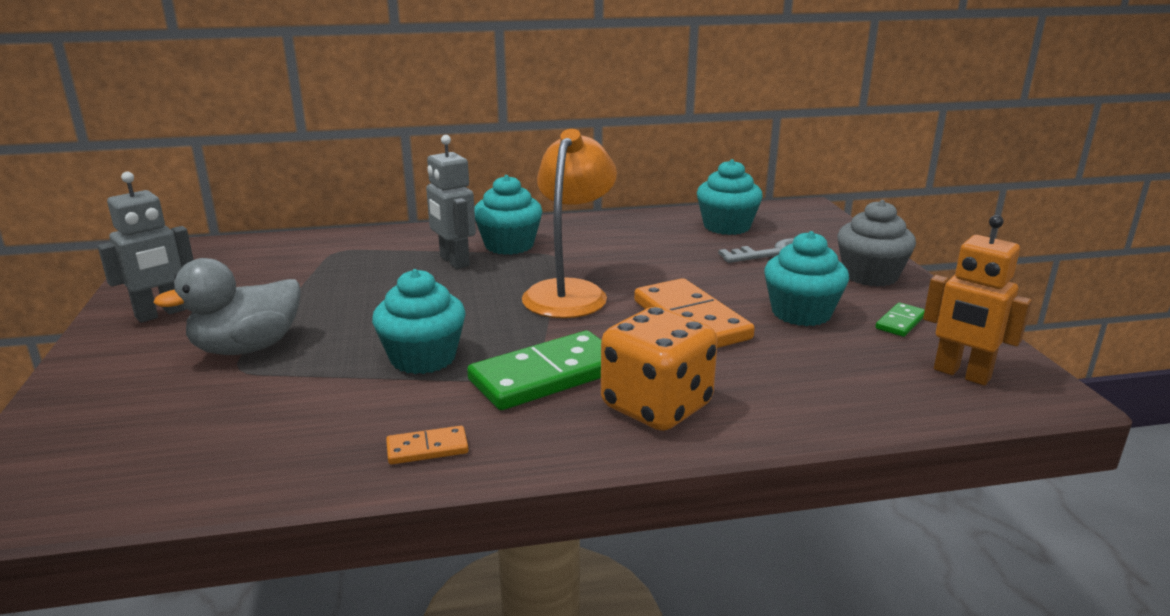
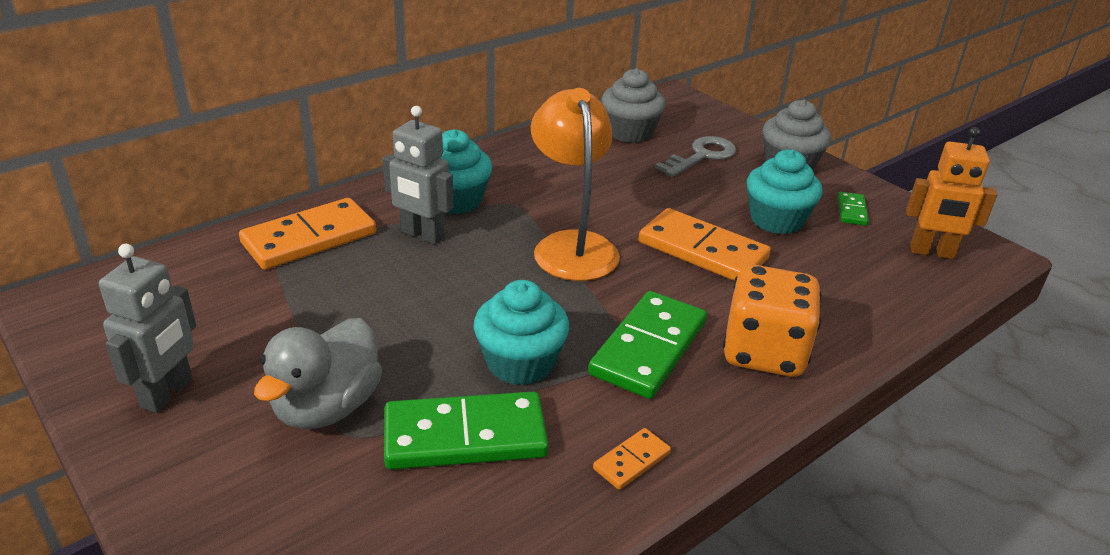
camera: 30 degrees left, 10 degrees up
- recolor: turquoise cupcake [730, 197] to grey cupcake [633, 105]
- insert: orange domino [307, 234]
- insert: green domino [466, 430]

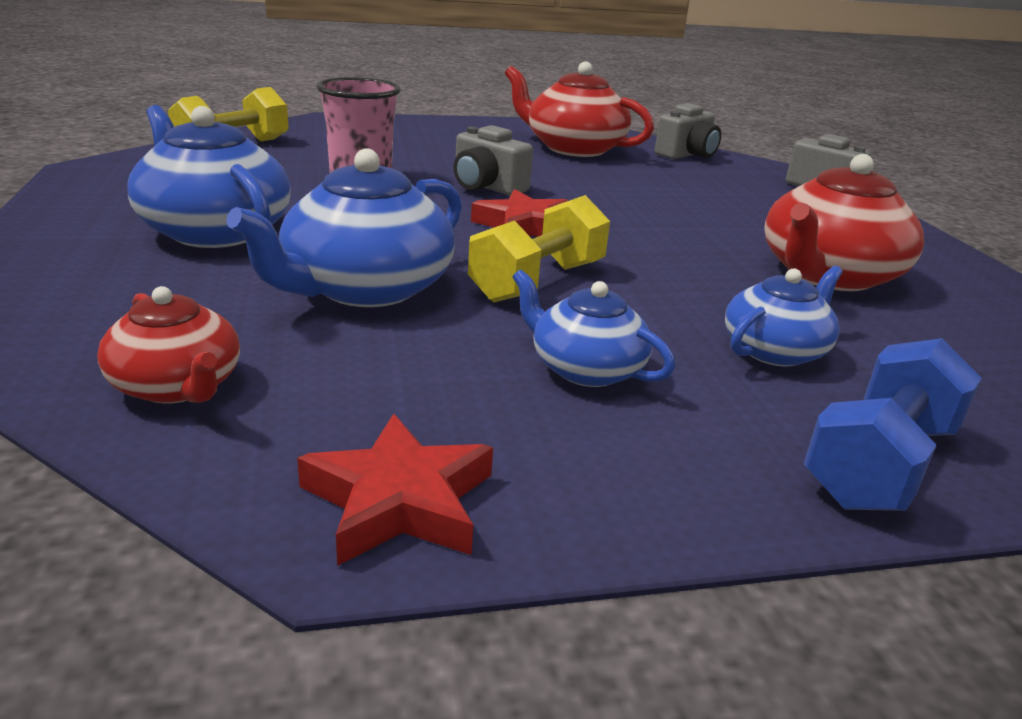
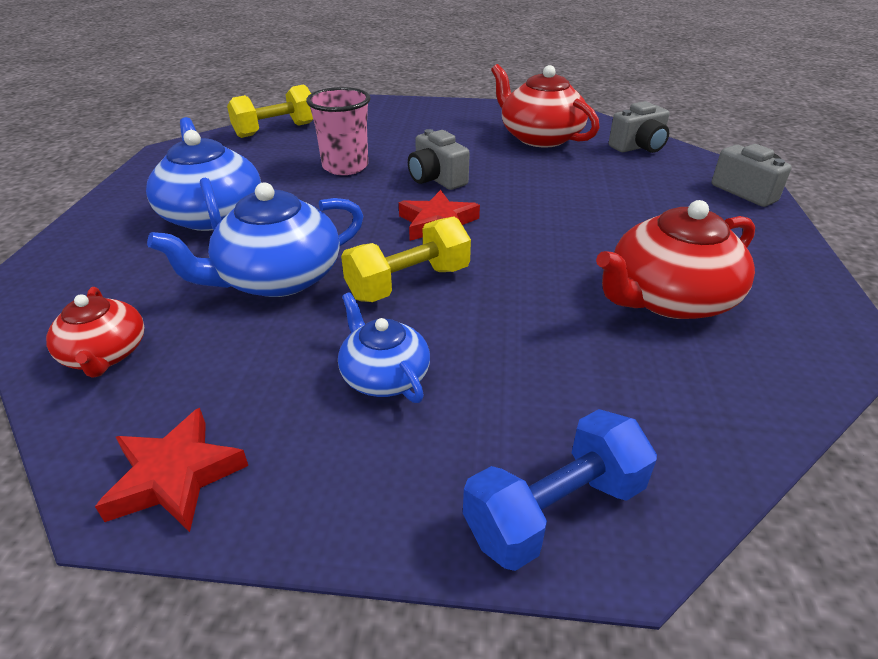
camera: 20 degrees right, 10 degrees up
- delete: blue teapot [784, 316]

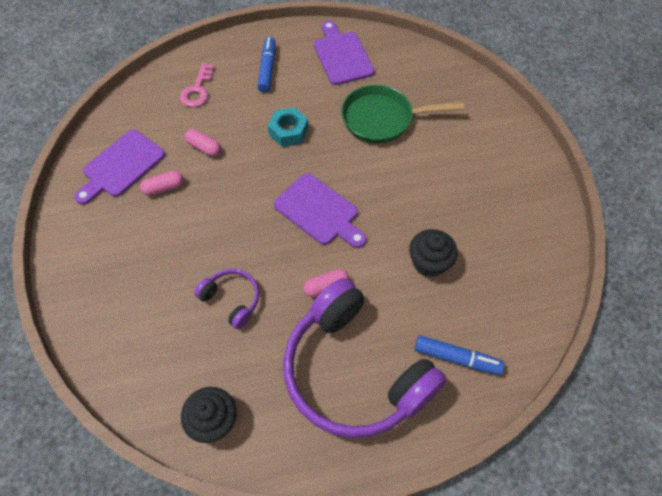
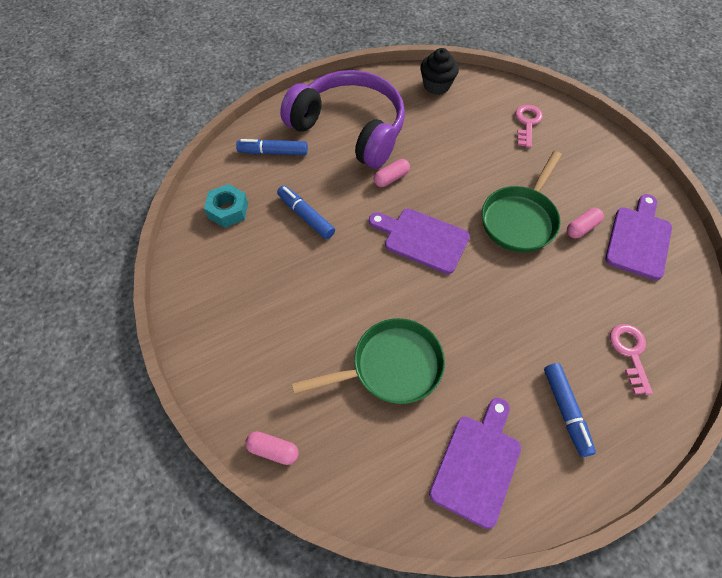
camera: 165 degrees right, 0 degrees up
- rotate: purple cutting board [344, 53] = [475, 463] 120 degrees counterclockwise
- move: turquoise nut [288, 127] to [226, 206]
- move: pink capsule [203, 142] to [272, 448]
- replace: black cupcake [433, 253] to blue marker [306, 212]
- delete: purple headphones [226, 299]
- insert: pink key [529, 126]
- insert: green pan [522, 202]

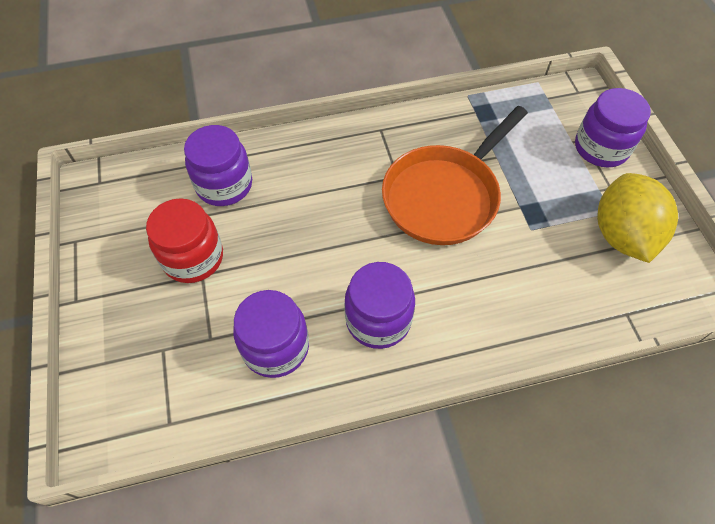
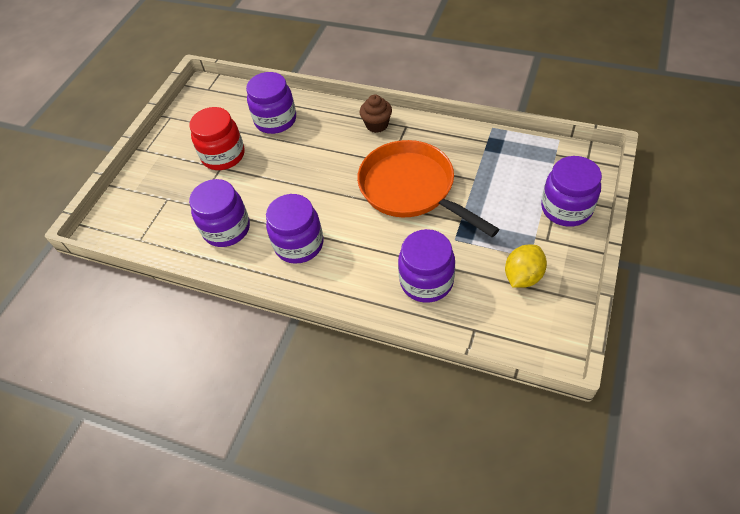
camera: 40 degrees right, 5 degrees down
- rotate: orange pan [455, 175] = [428, 188] 60 degrees clockwise
- resize: yellow lemon [637, 218] = [526, 266] x0.62
- insert: brown cupcake [376, 114]
- insert: purple jar [426, 266]

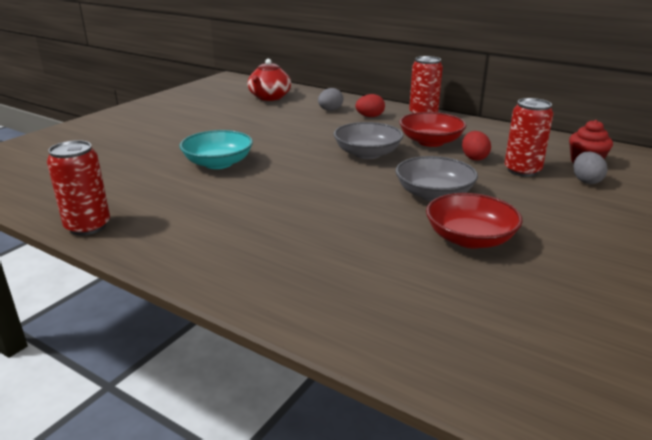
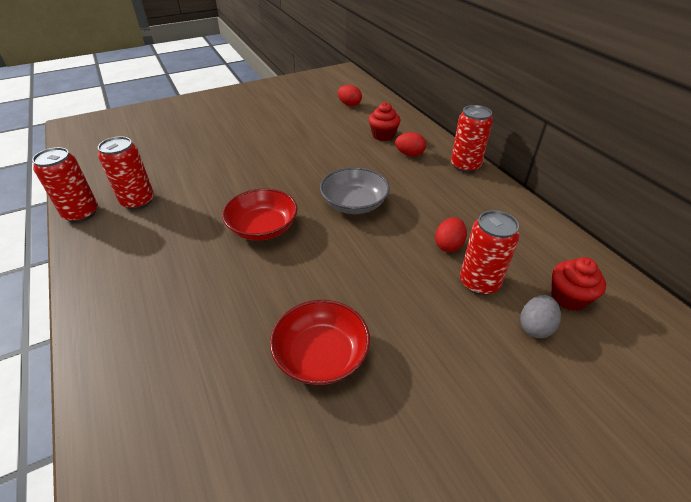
camera: 30 degrees right, 15 degrees up
- replace: red teapot [269, 80] to red egg [350, 95]
- replace: grey egg [330, 99] to red cupcake [385, 121]
- move: red bowl [432, 129] to [260, 214]
- delete: turquoise bowl [216, 149]
- delete: grey bowl [436, 178]
- insert: red can [126, 173]

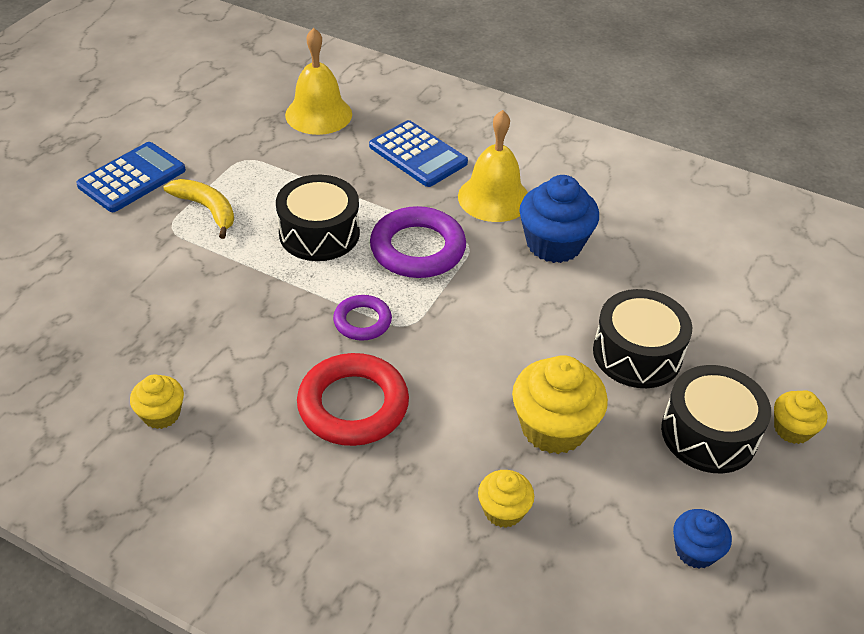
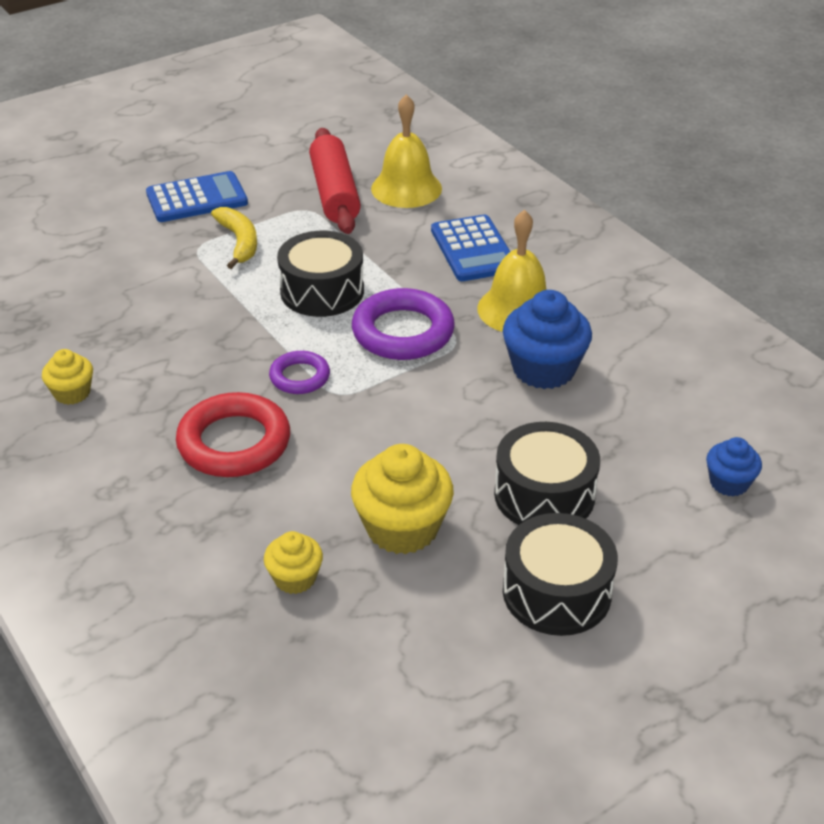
camera: 30 degrees right, 5 degrees down
- delete: yellow cupcake [801, 417]
- move: blue cupcake [702, 539] to [734, 467]
- insert: red rolling pin [335, 181]

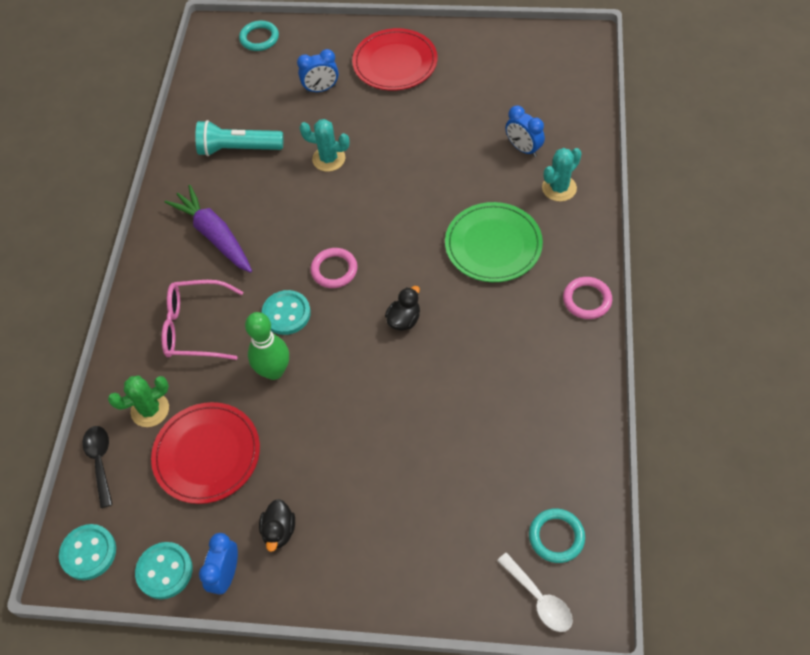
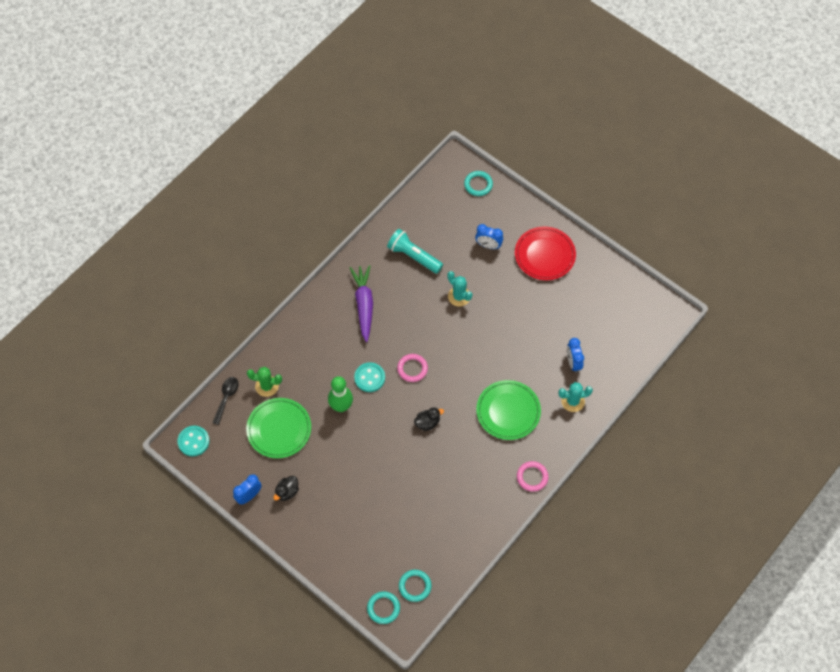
camera: 30 degrees right, 5 degrees up
- delete: pink glasses [202, 320]
- recolor: red plate [205, 453] to green plate [278, 428]
- delete: turquoise button [164, 570]
- replace: white spoon [535, 592] to turquoise ring [383, 607]

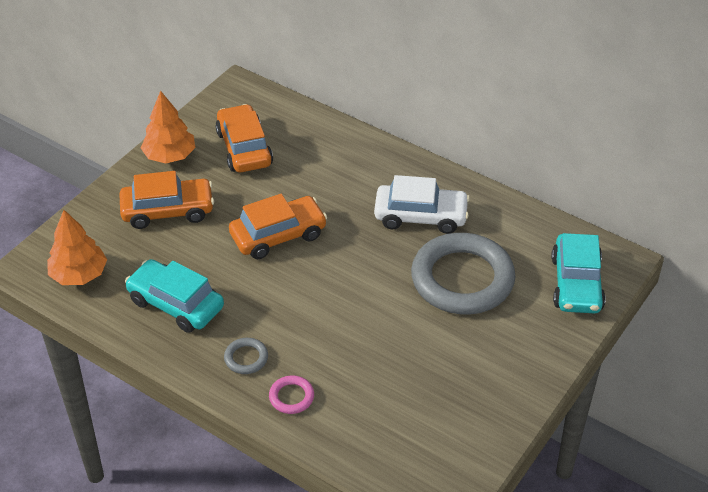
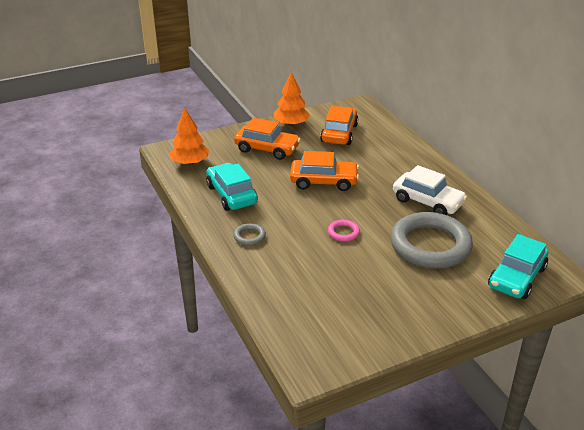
camera: 30 degrees right, 10 degrees down
- move: pink ring [291, 395] to [344, 231]

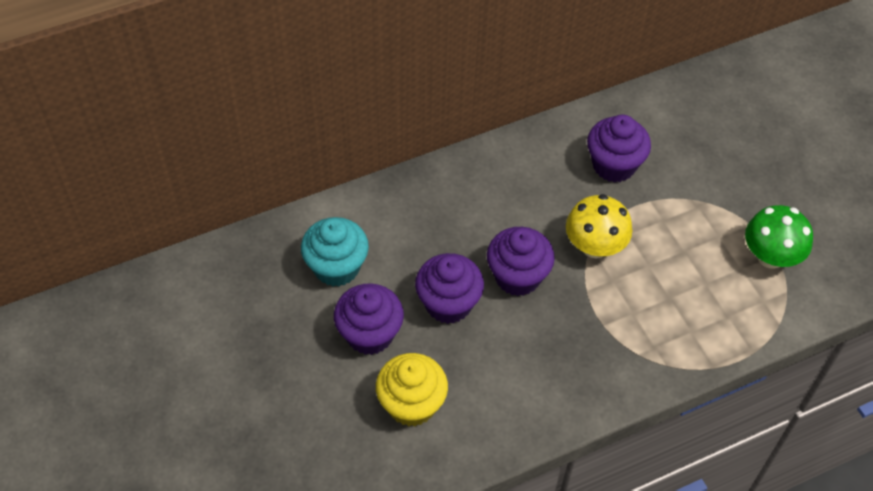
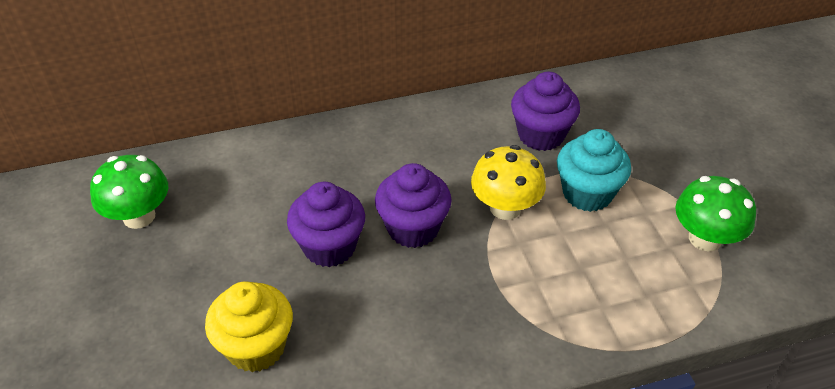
camera: 10 degrees right, 10 degrees down
- move: turquoise cupcake [335, 252] to [594, 170]
- delete: purple cupcake [369, 319]
- insert: green mushroom [129, 192]

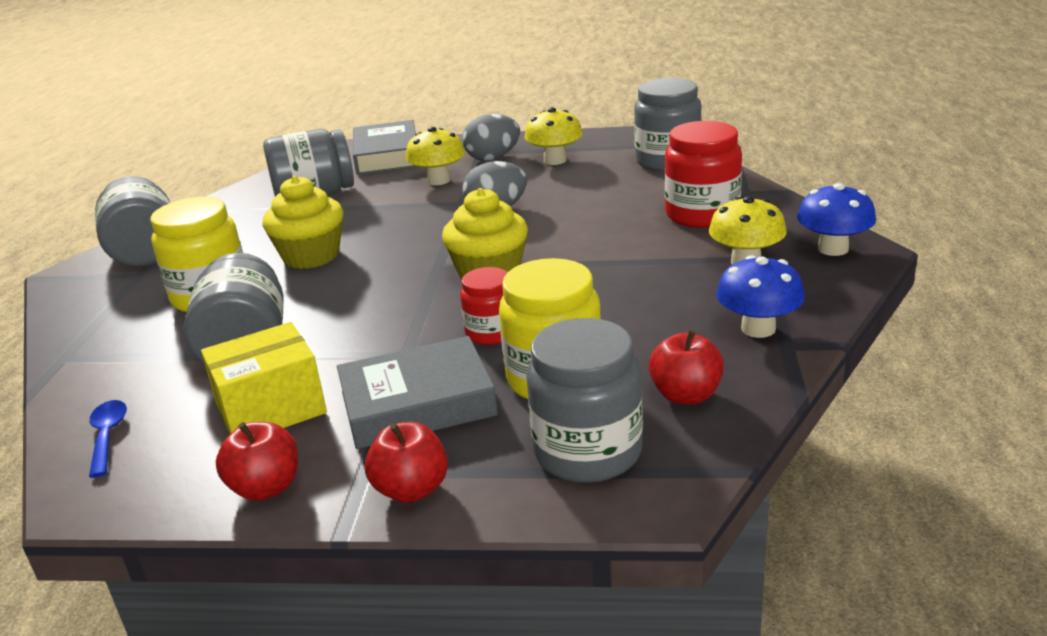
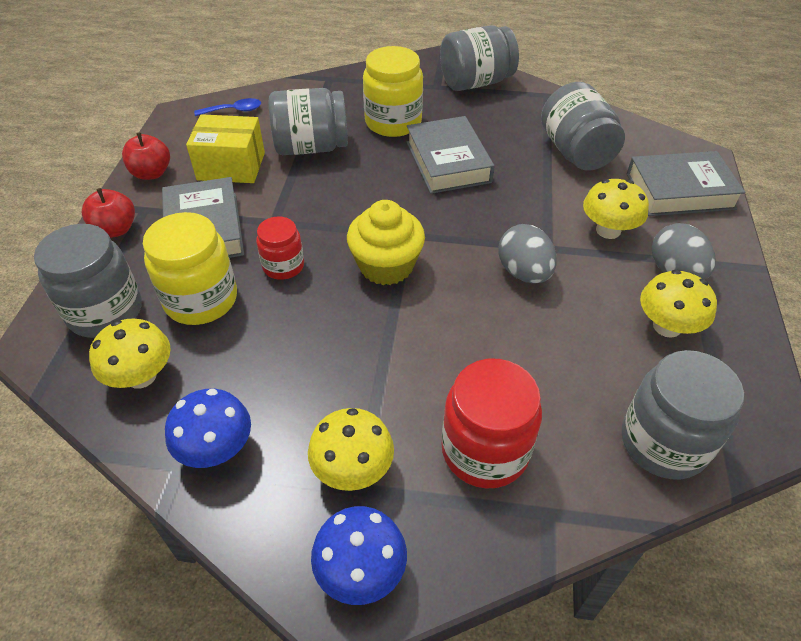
camera: 90 degrees right, 20 degrees up
- replace: yellow cupcake [302, 222] to grey book [451, 155]
- rotate: yellow box [264, 378] = [225, 148] 60 degrees counterclockwise
- replace: red apple [686, 367] to yellow mushroom [130, 354]

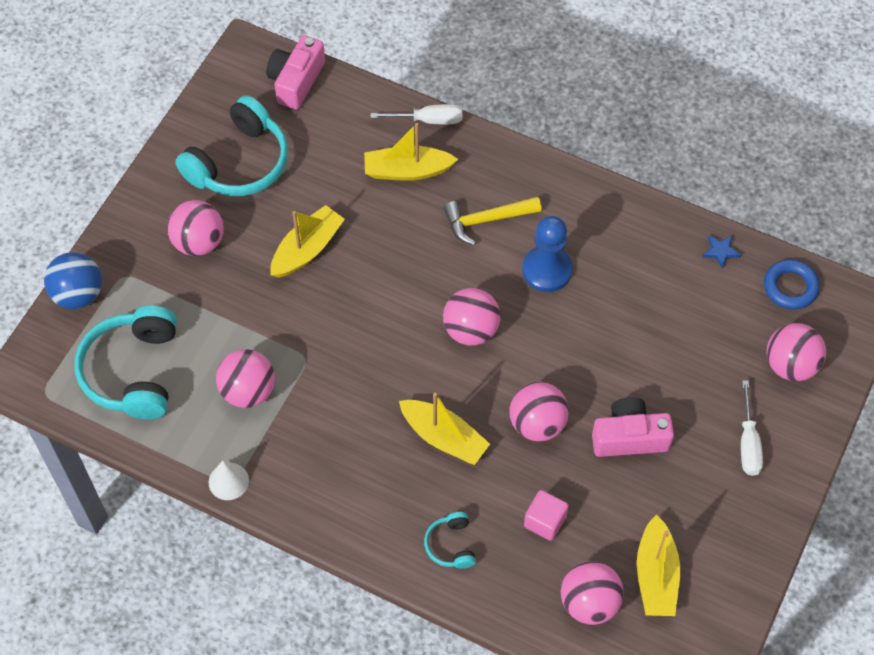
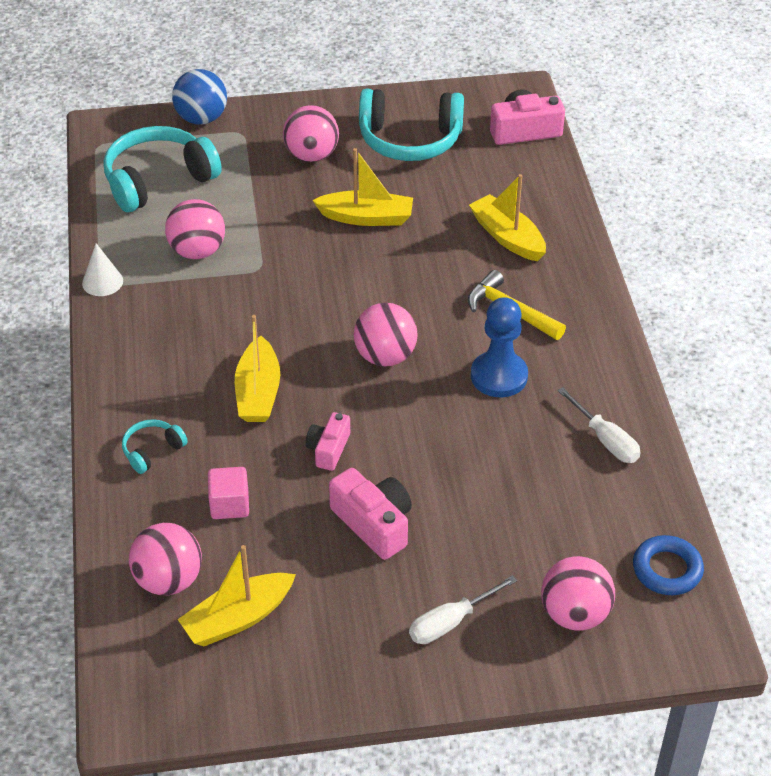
camera: 55 degrees right, 15 degrees down
- move: white screwdriver [416, 114] to [599, 425]
- delete: blue star [721, 252]
- replace: pink ball [539, 412] to pink camera [328, 441]

